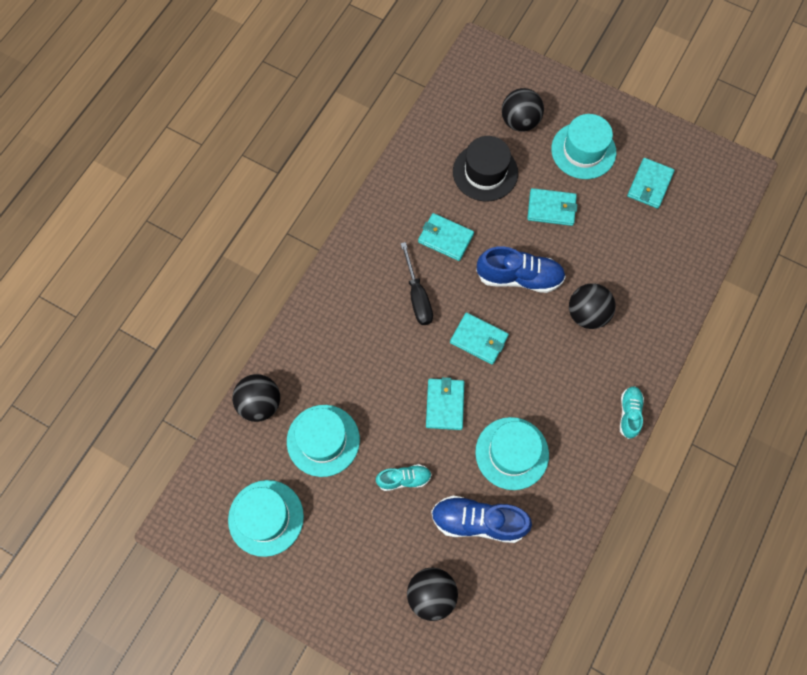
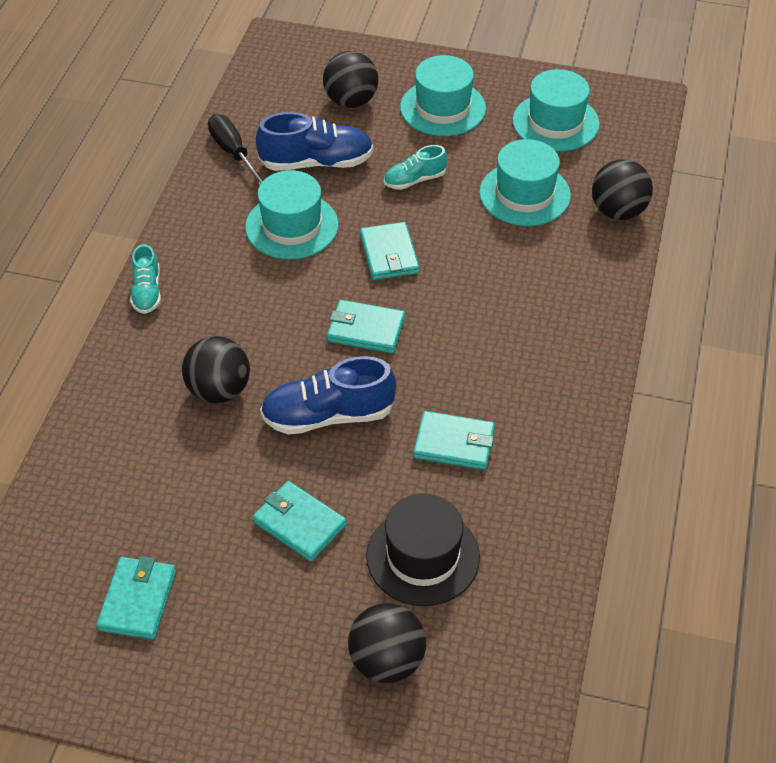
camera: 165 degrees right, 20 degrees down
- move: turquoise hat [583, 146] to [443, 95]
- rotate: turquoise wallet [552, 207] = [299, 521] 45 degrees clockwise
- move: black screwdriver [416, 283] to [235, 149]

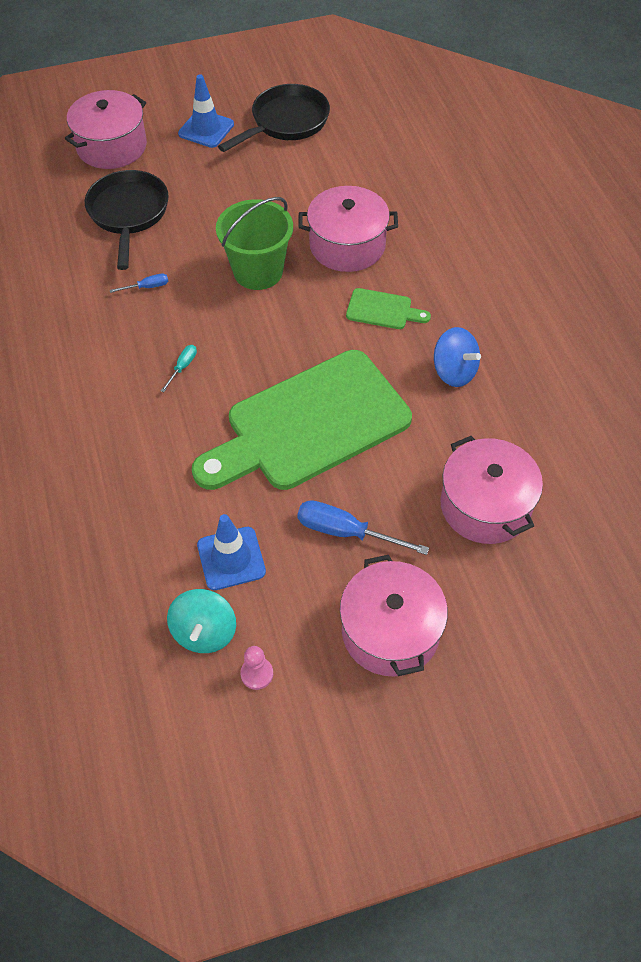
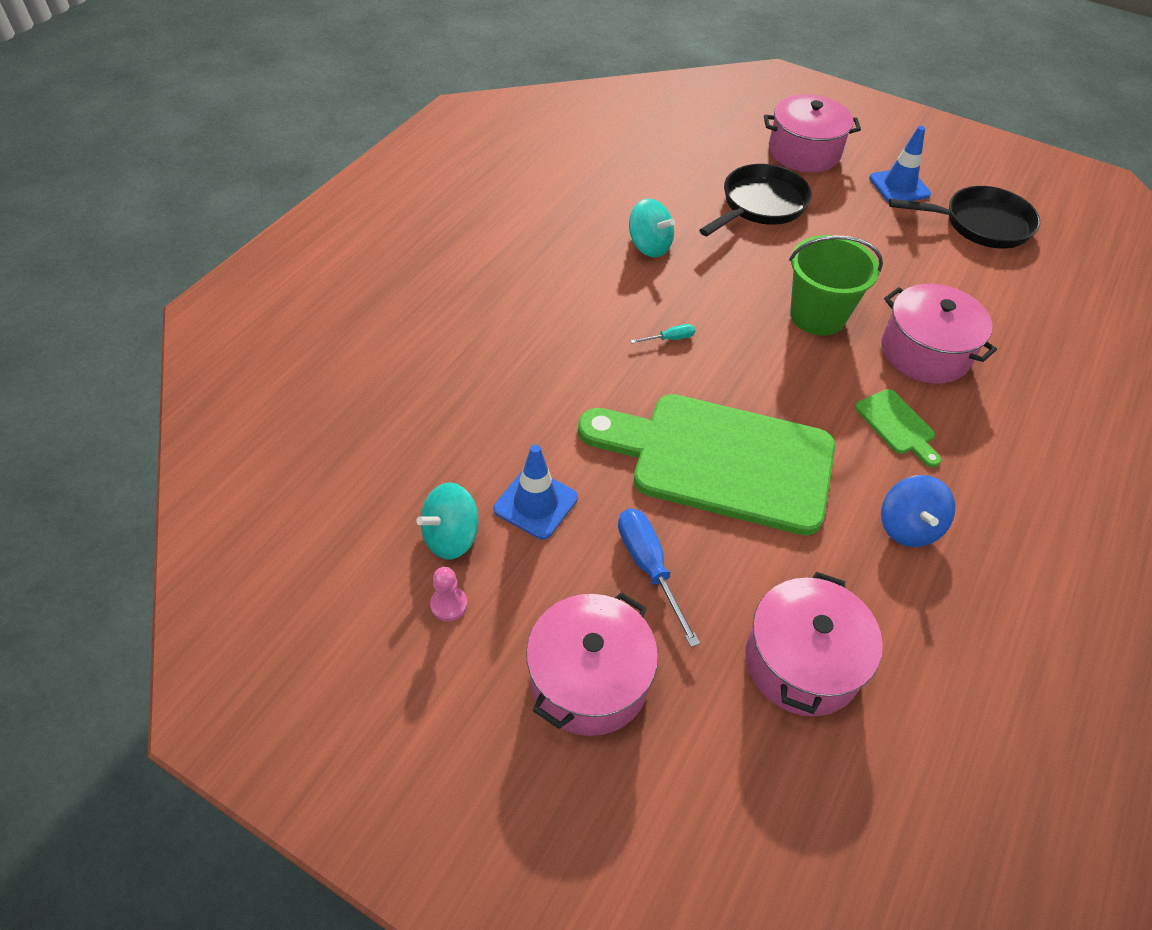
camera: 45 degrees right, 5 degrees down
- delete: blue screwdriver [139, 283]
- insert: turquoise spinning top [652, 227]

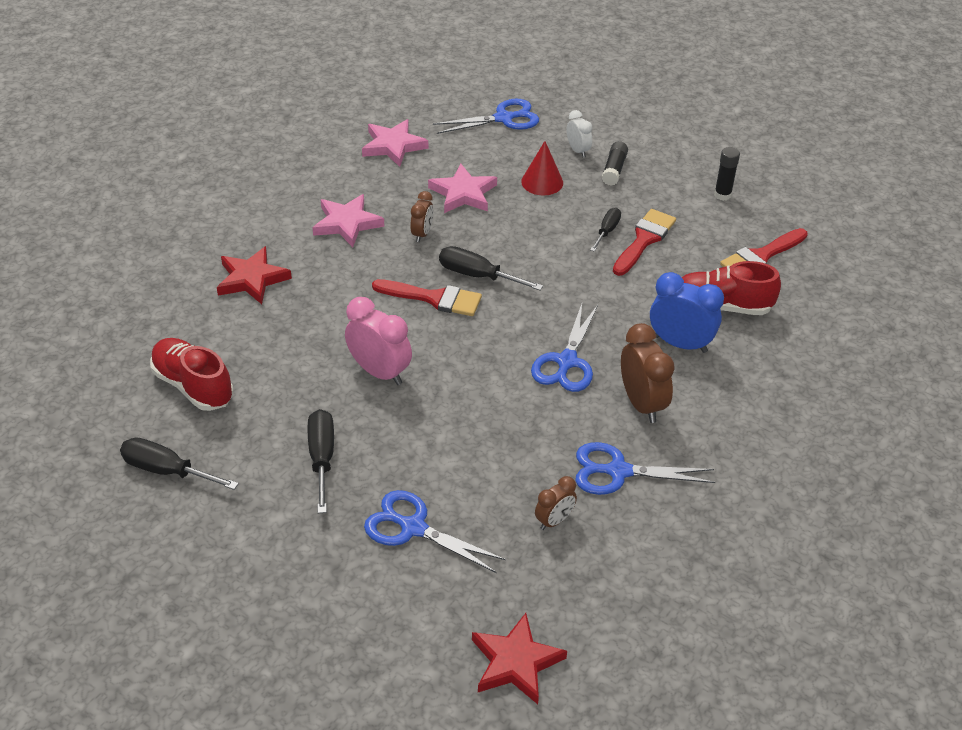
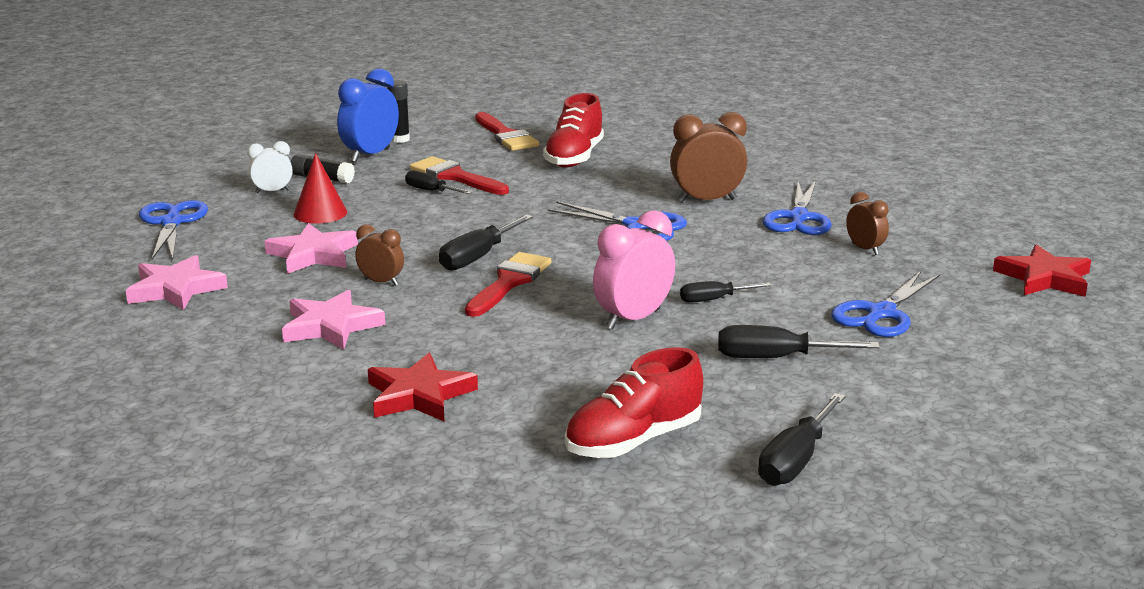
camera: 80 degrees left, 20 degrees down
- move: blue clock [687, 312] to [368, 115]
- insert: black screwdriver [726, 292]

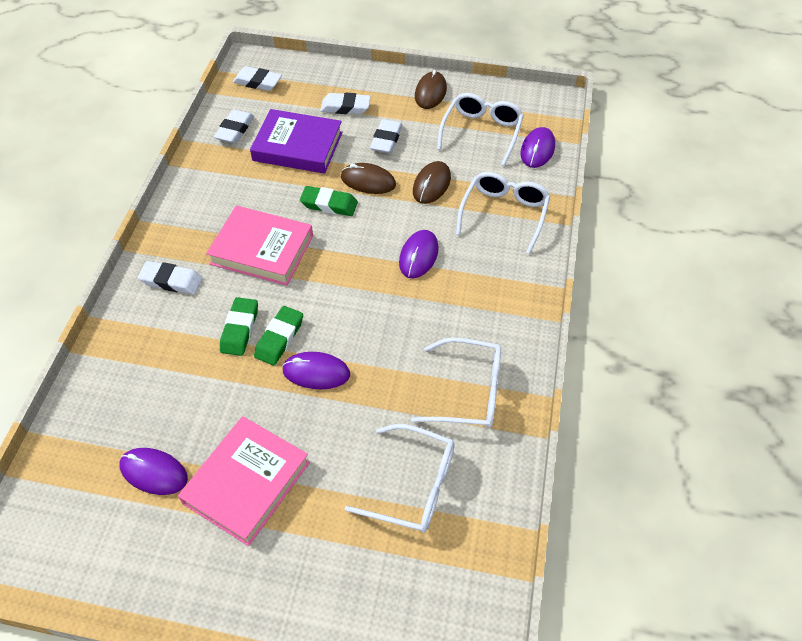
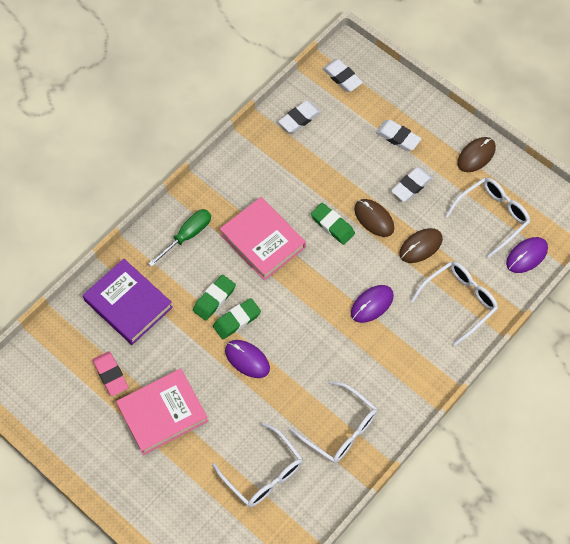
camera: 30 degrees right, 10 degrees up
- move: purple book [296, 141] to [128, 302]
- replace: white eraser [170, 277] to green screwdriver [179, 238]
- replace: purple mouse [154, 471] to pink eraser [110, 373]

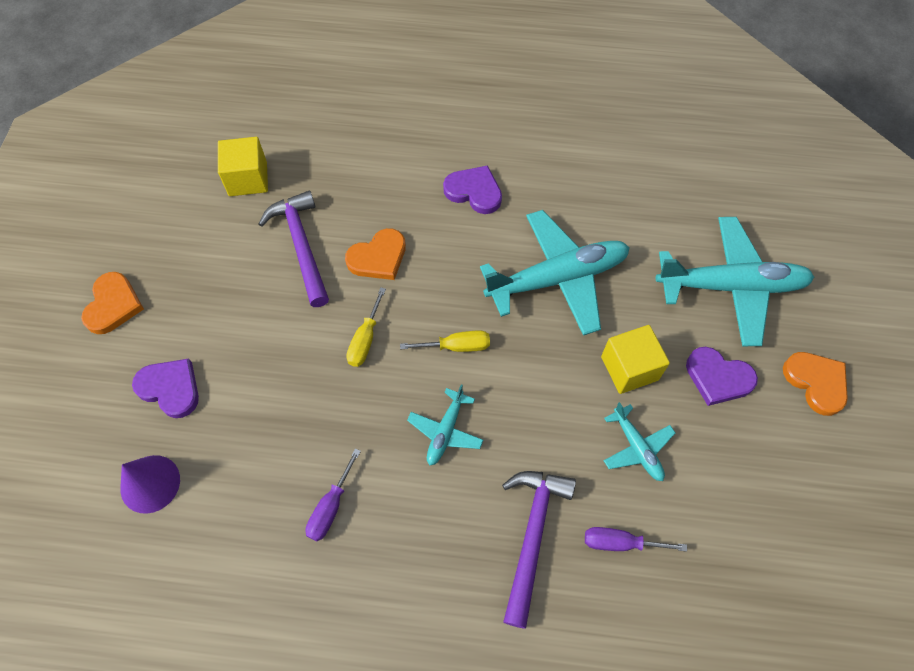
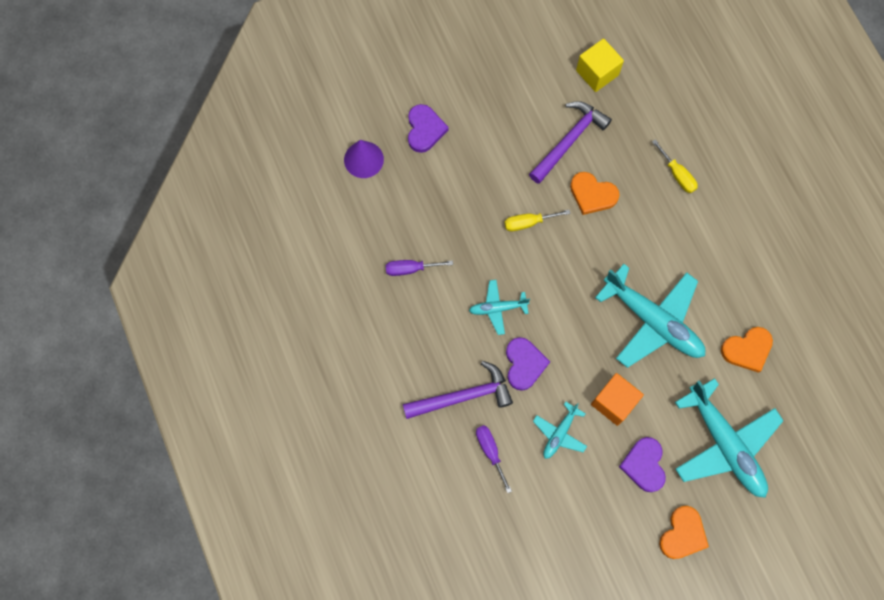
camera: 60 degrees right, 10 degrees up
- move: purple heart [472, 189] to [528, 364]
- move: orange heart [112, 303] to [747, 350]
- recolor: yellow cube [635, 359] to orange cube [617, 399]
- move: yellow screwdriver [445, 341] to [675, 166]

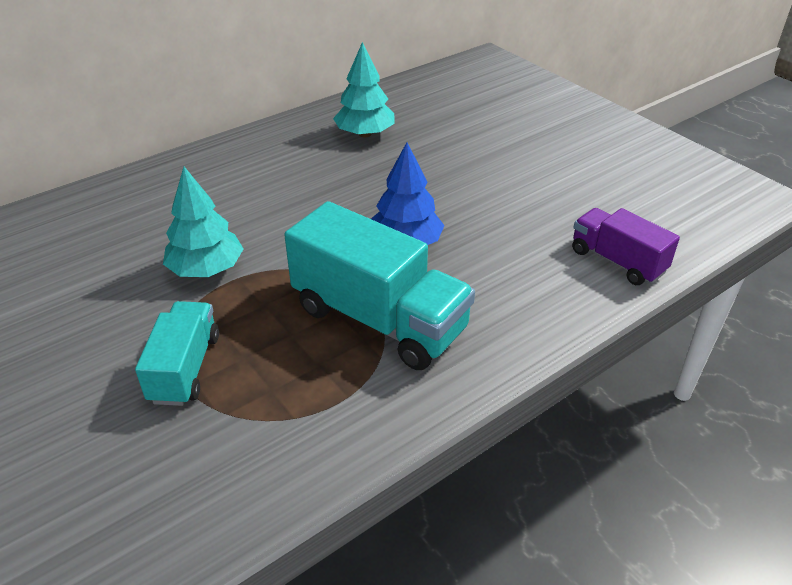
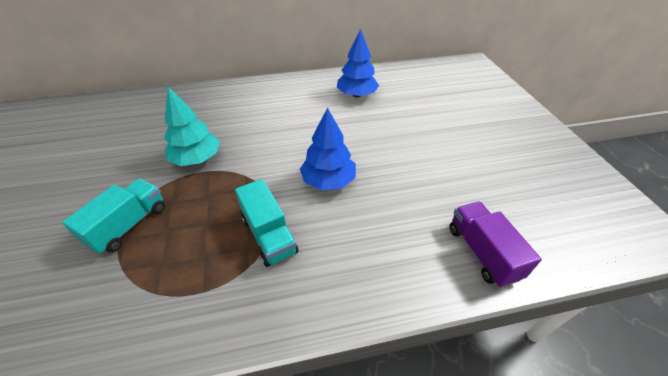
camera: 25 degrees right, 5 degrees up
- recolor: turquoise tree [363, 89] to blue tree [358, 63]
- resize: turquoise truck [379, 285] = [267, 223] x0.58

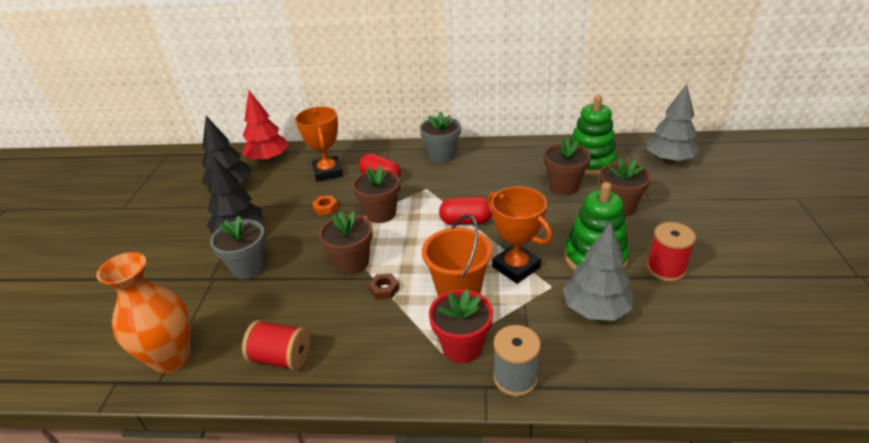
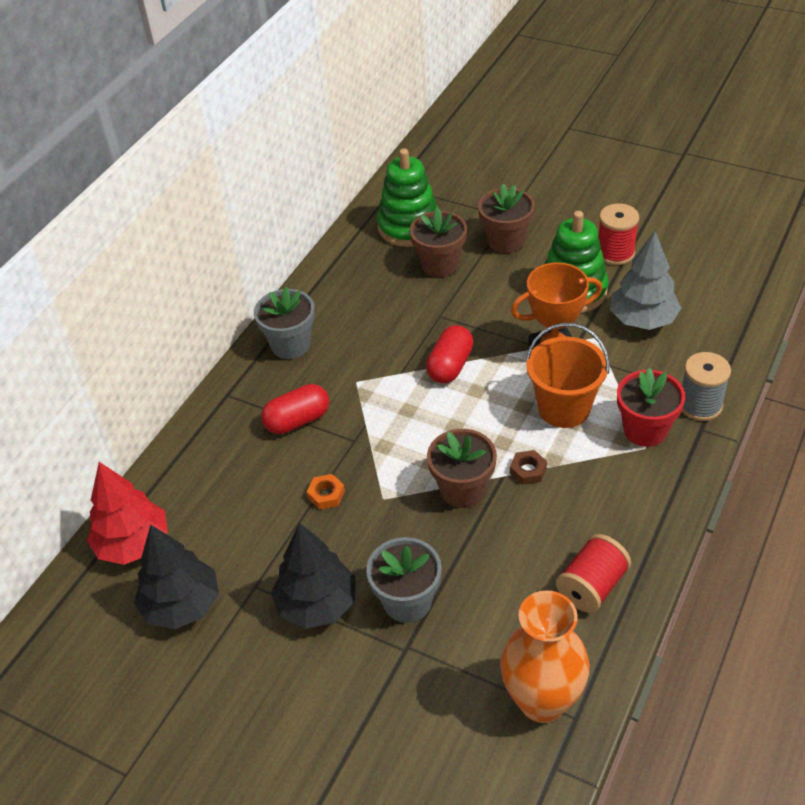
camera: 65 degrees left, 10 degrees up
- delete: grey tree [673, 123]
- delete: orange trophy [319, 144]
- delete: brown flower pot [376, 194]

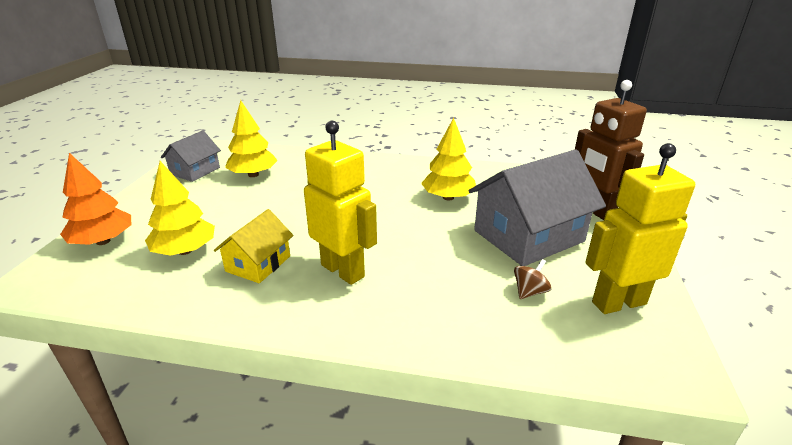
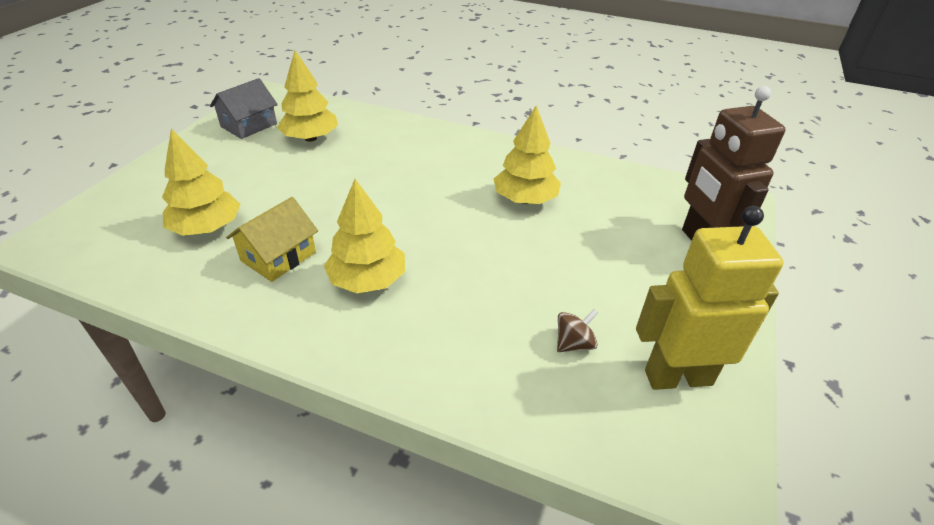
camera: 10 degrees right, 10 degrees up
- replace: yellow robot [340, 203] to yellow tree [364, 236]
- delete: grey house [537, 207]
- delete: orange tree [95, 199]

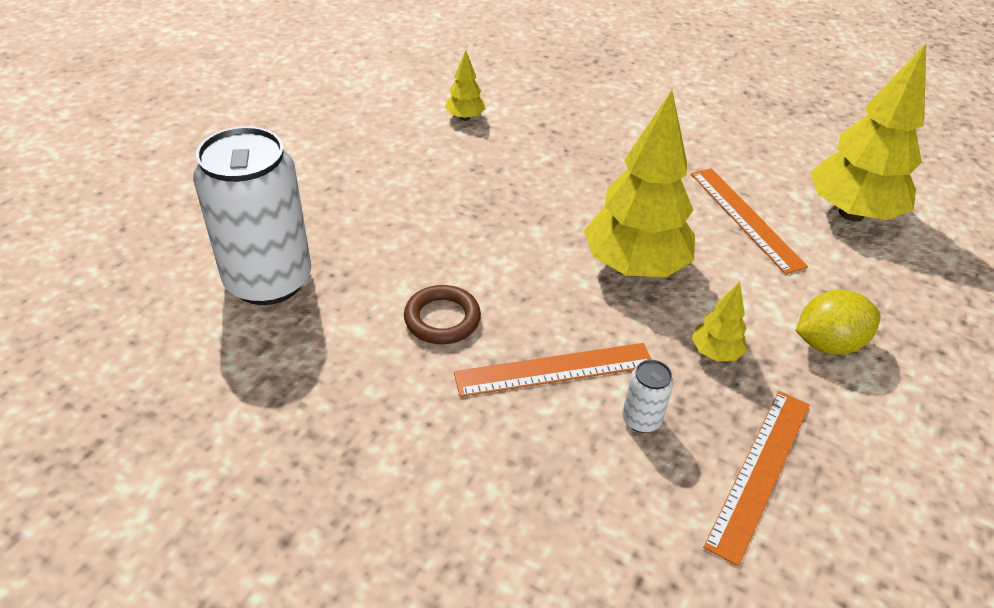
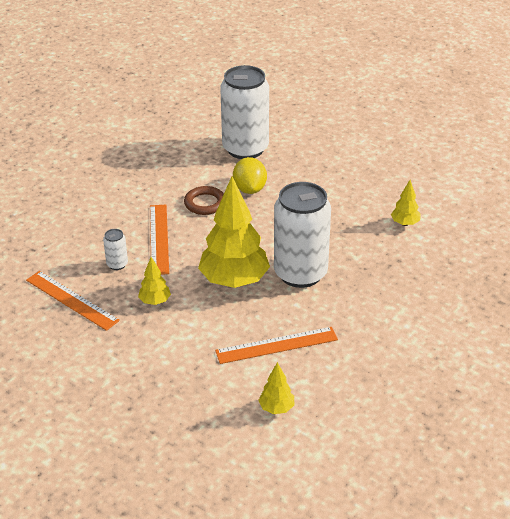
camera: 100 degrees right, 5 degrees down
- resize: yellow tree [868, 132] = [276, 388] x0.45
- move: yellow lemon [837, 322] to [250, 175]
- insert: white can [302, 235]

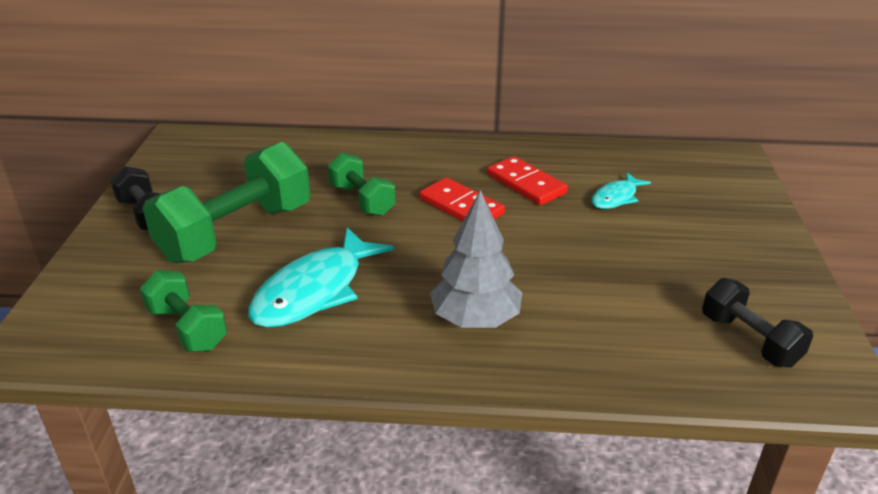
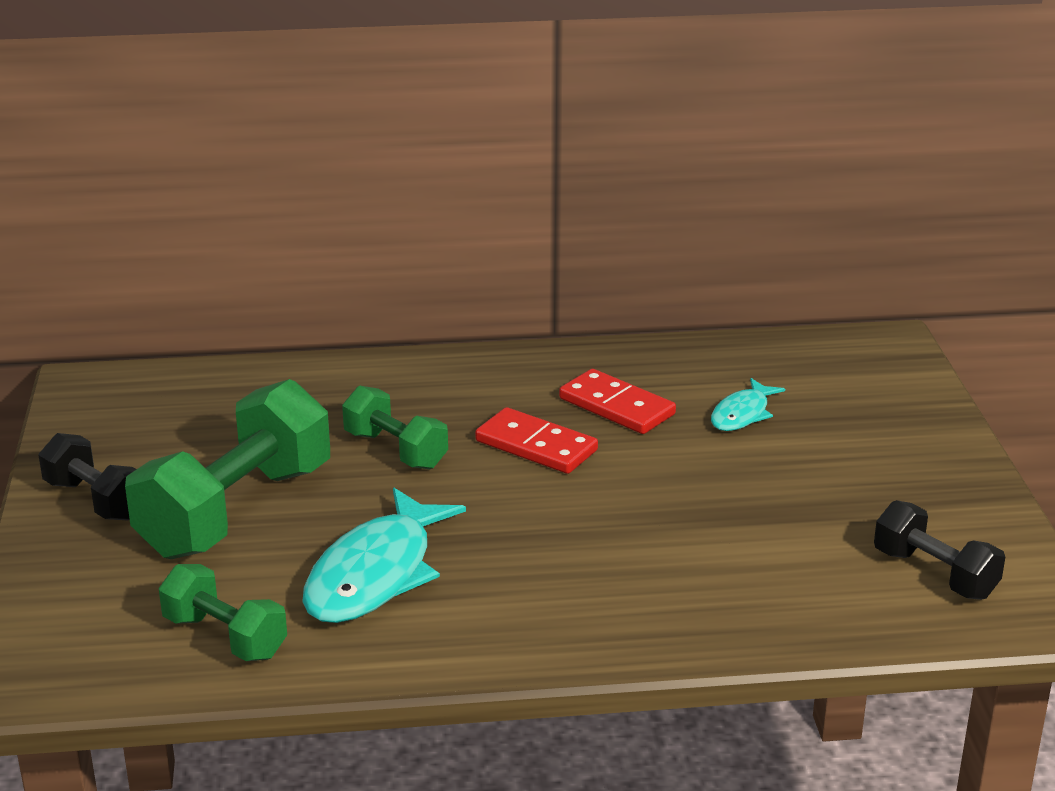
camera: 10 degrees left, 5 degrees down
- delete: grey tree [476, 259]

